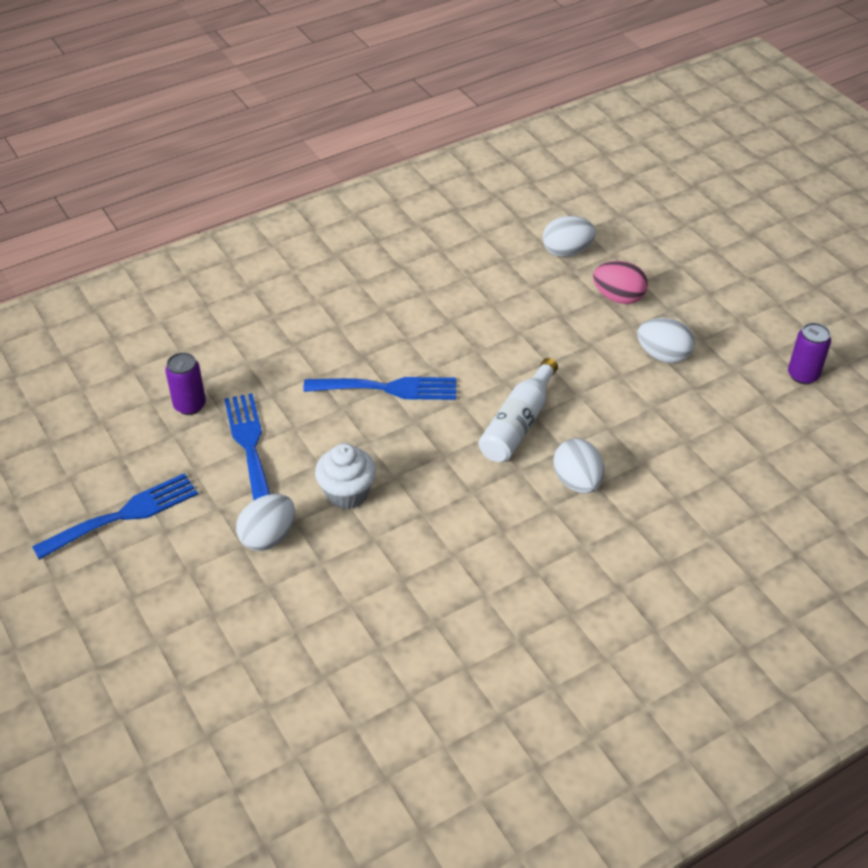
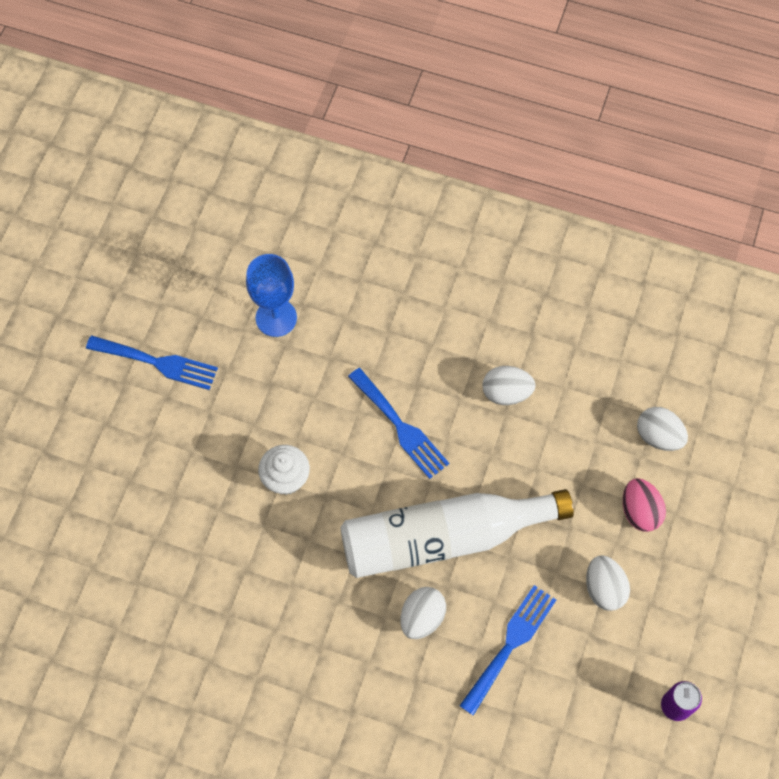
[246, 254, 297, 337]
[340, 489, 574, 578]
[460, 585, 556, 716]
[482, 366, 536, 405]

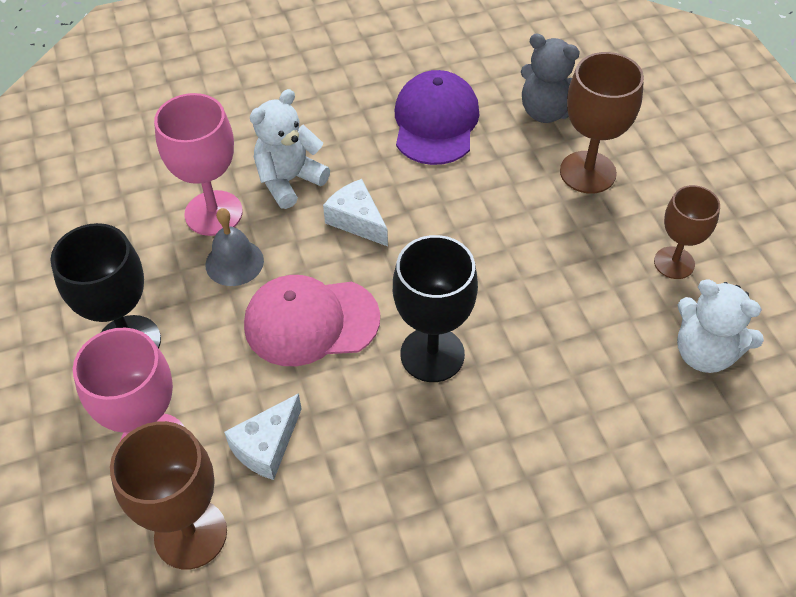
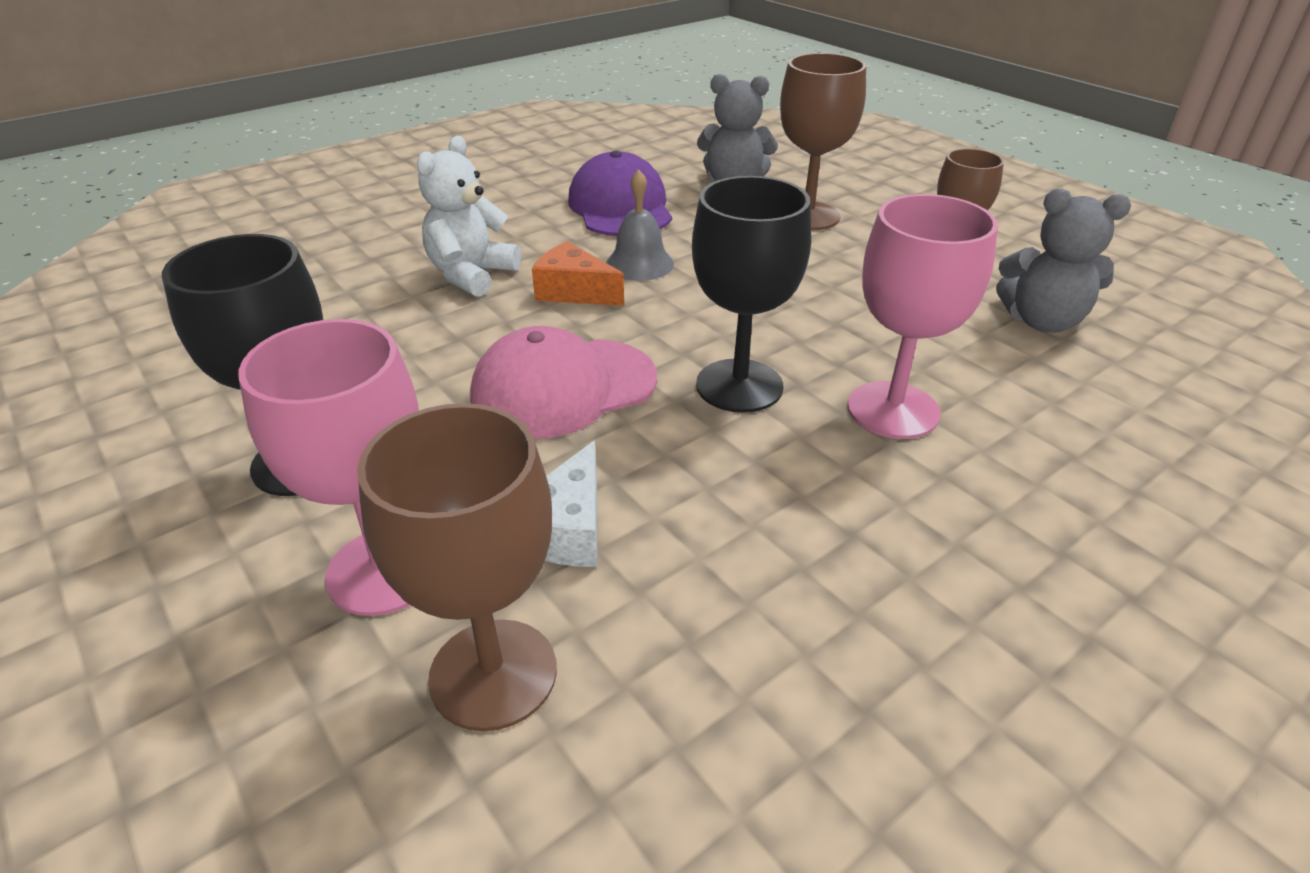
[847, 194, 998, 439]
[532, 241, 624, 306]
[606, 169, 674, 281]
[996, 189, 1131, 333]

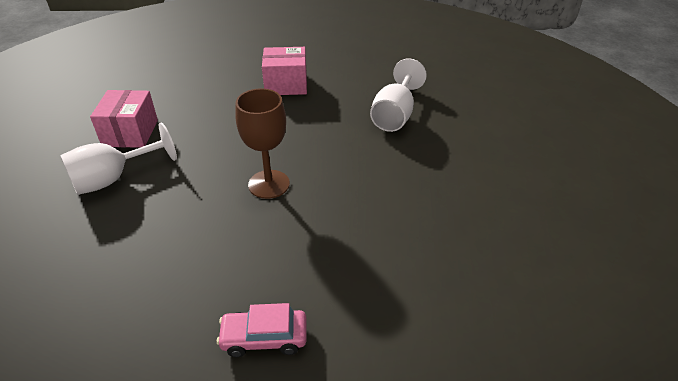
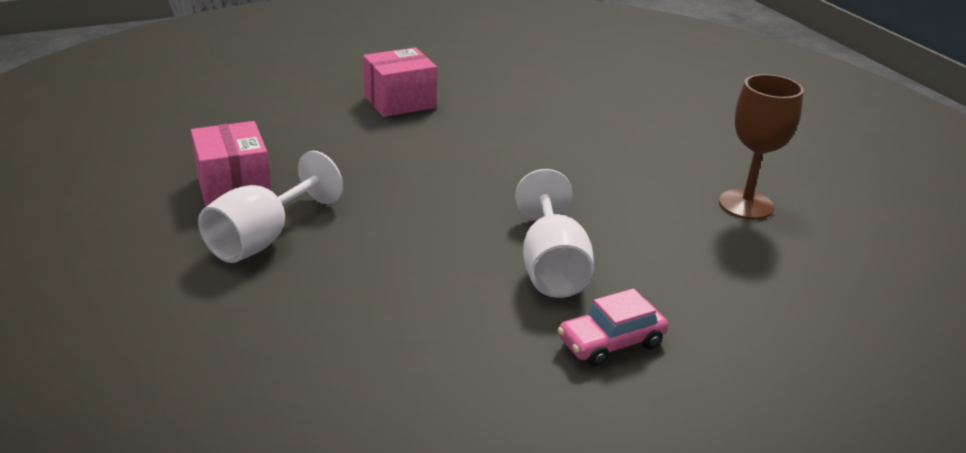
[515, 169, 594, 298]
[719, 74, 804, 220]

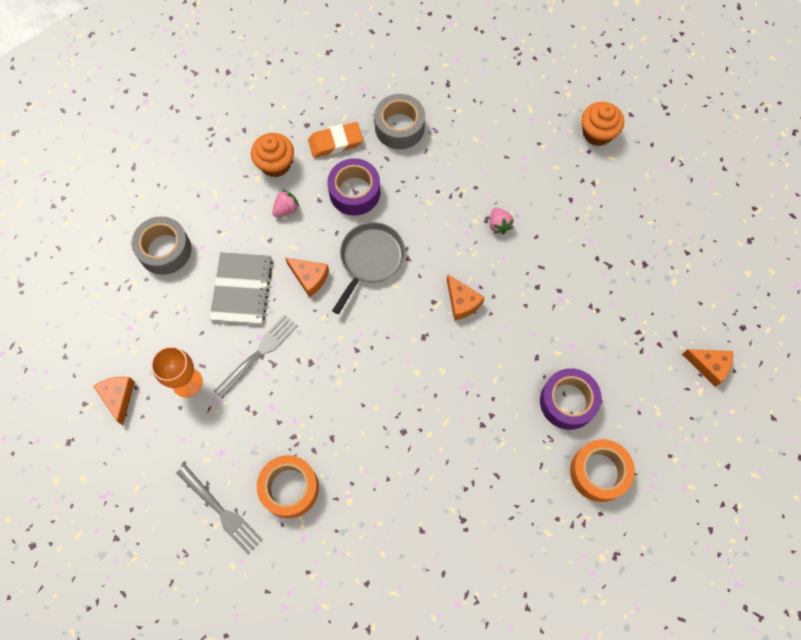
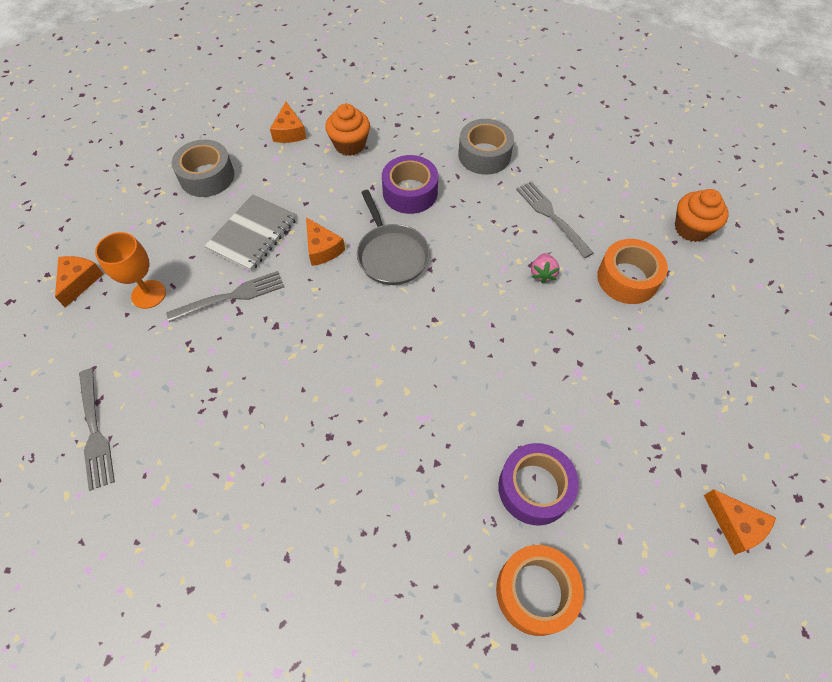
[308, 122, 363, 158] (first image)
[272, 190, 300, 217] (first image)
[357, 190, 430, 285]
[270, 102, 307, 143]
[597, 239, 668, 304]
[516, 182, 593, 258]

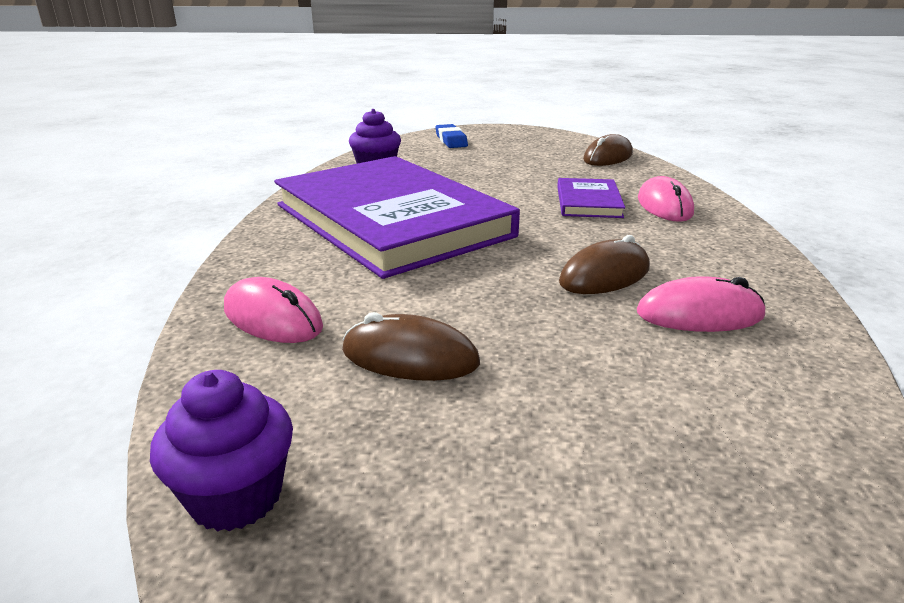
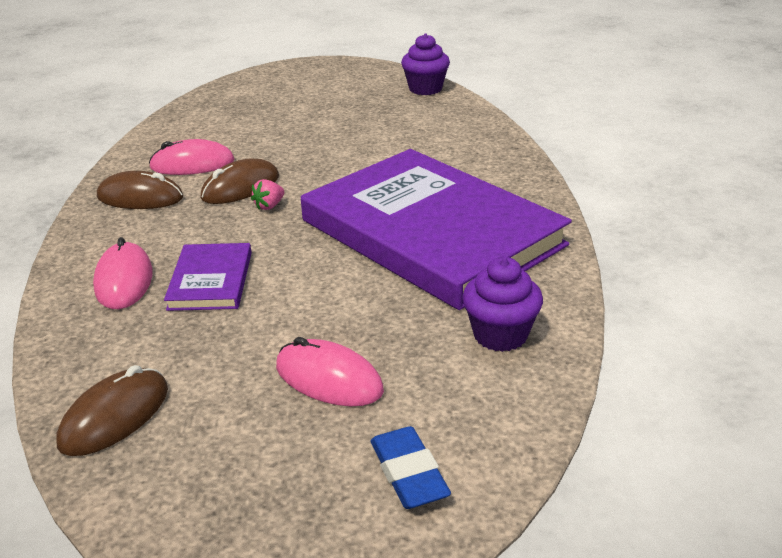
[276, 337, 384, 406]
[97, 171, 183, 209]
[251, 179, 284, 210]

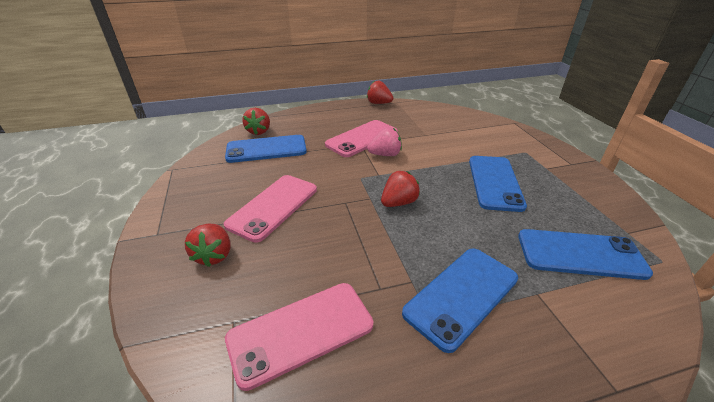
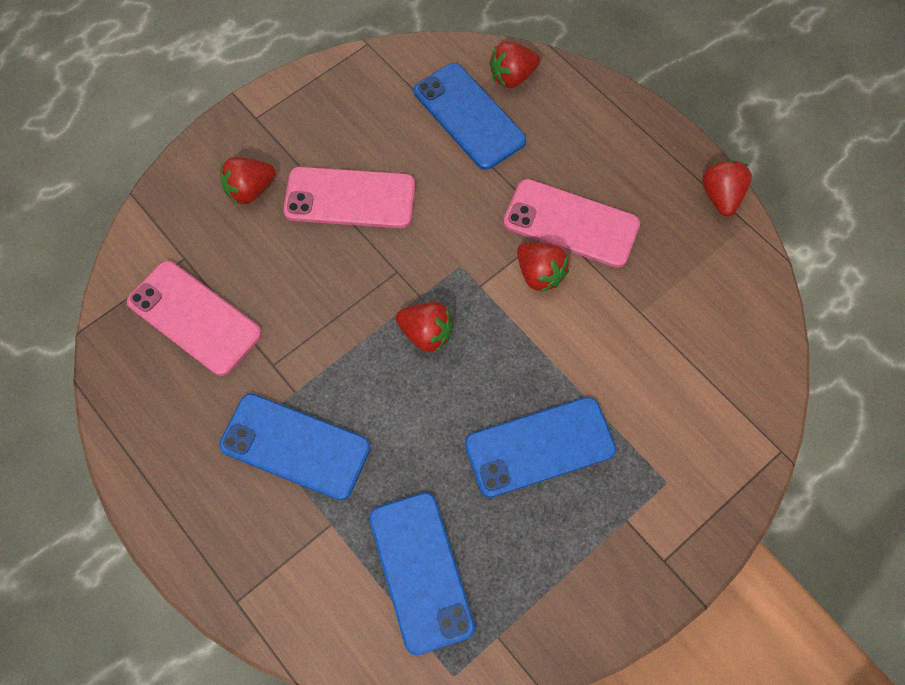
[517, 242, 569, 292]

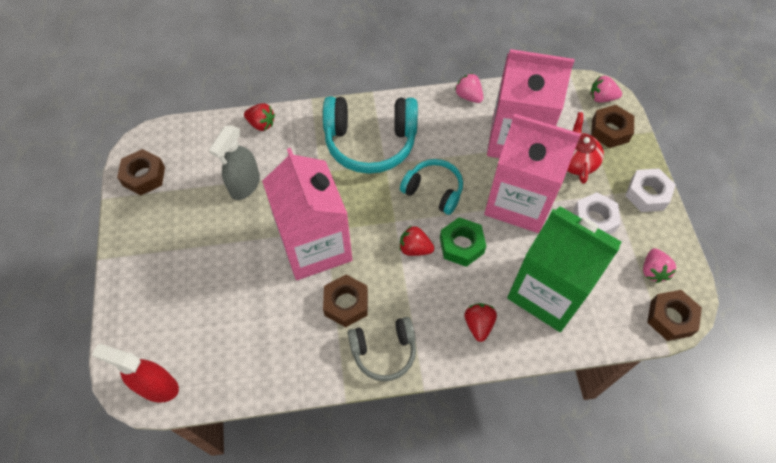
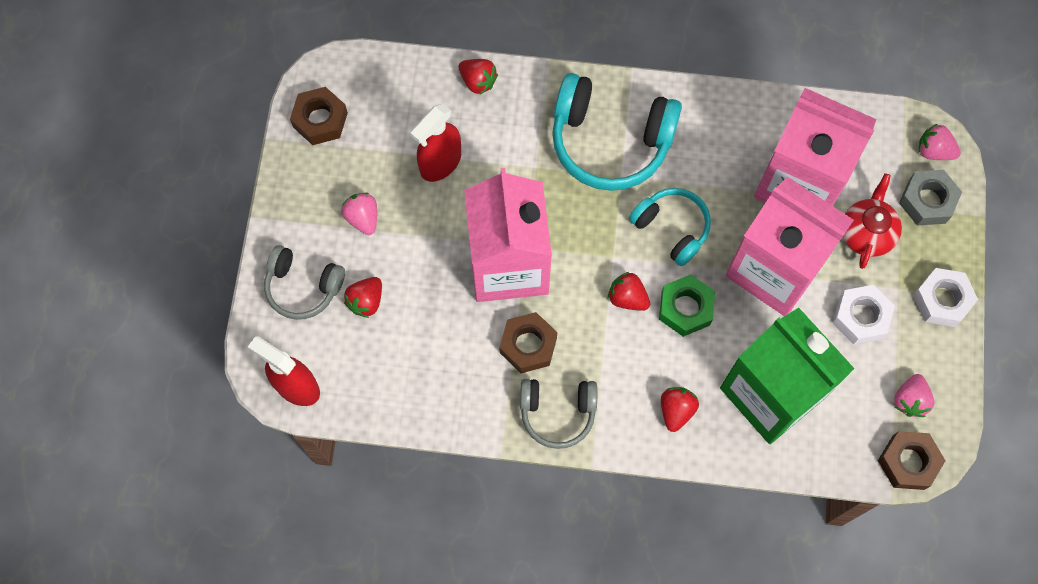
[341, 193, 377, 235]
[899, 170, 962, 226]
[411, 104, 461, 182]
[264, 245, 345, 320]
[344, 277, 382, 318]

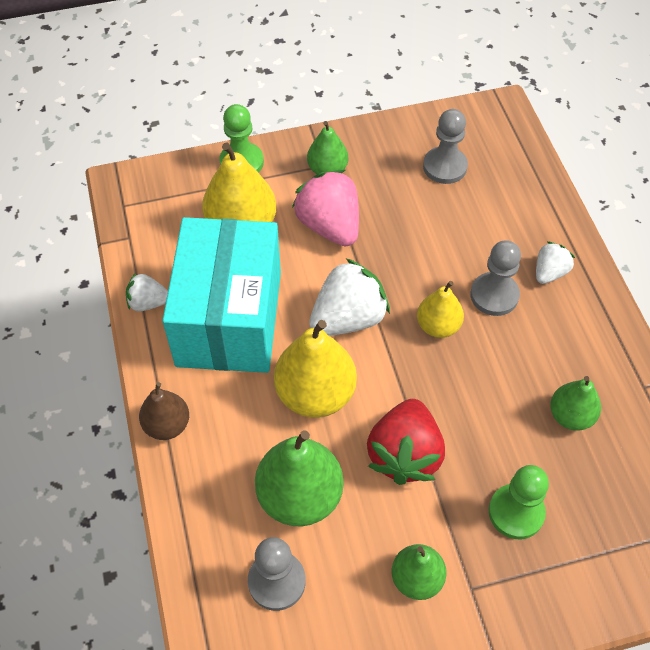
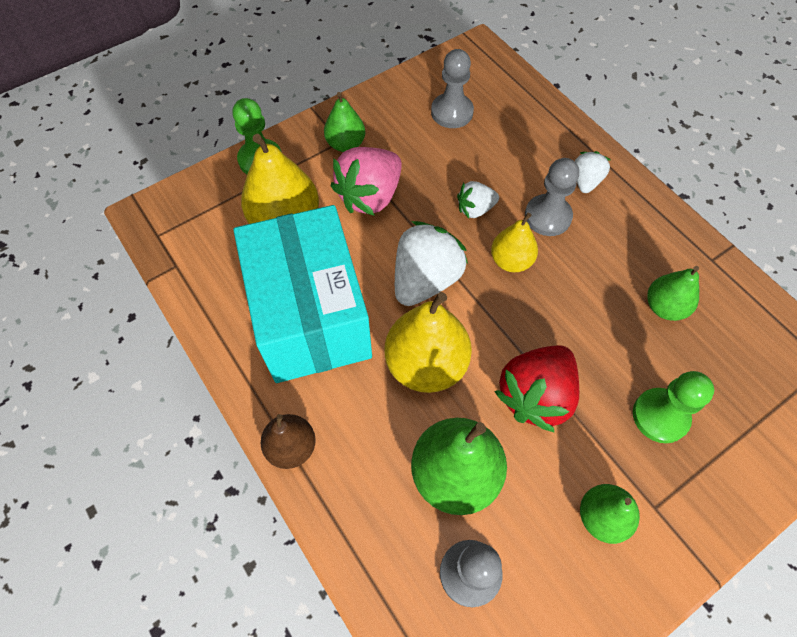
[330, 147, 402, 216]
[457, 181, 499, 218]
[494, 345, 579, 432]

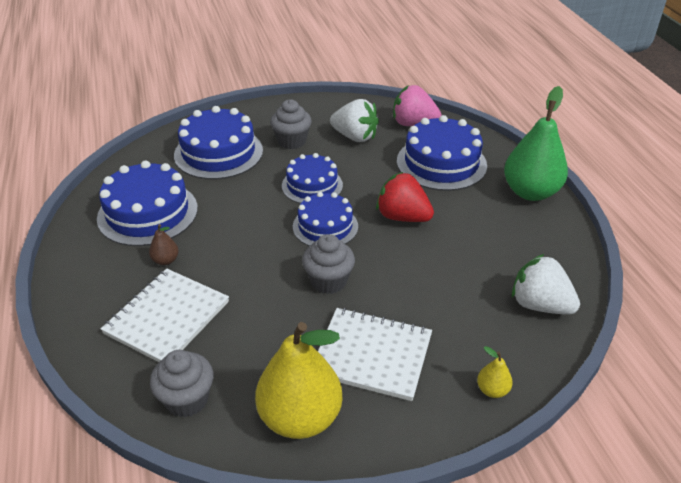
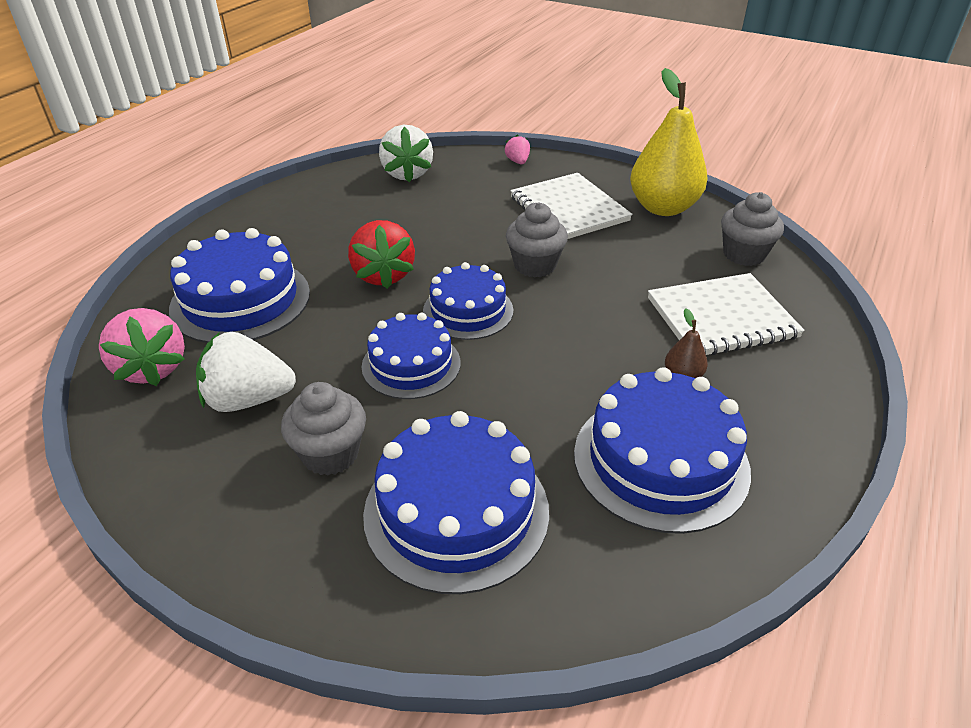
[504, 86, 568, 201] (first image)
[196, 332, 296, 412]
[505, 135, 530, 164]

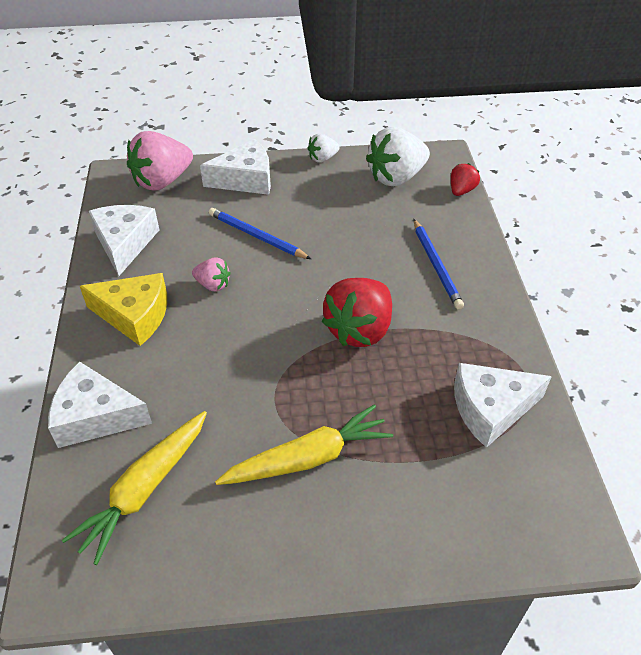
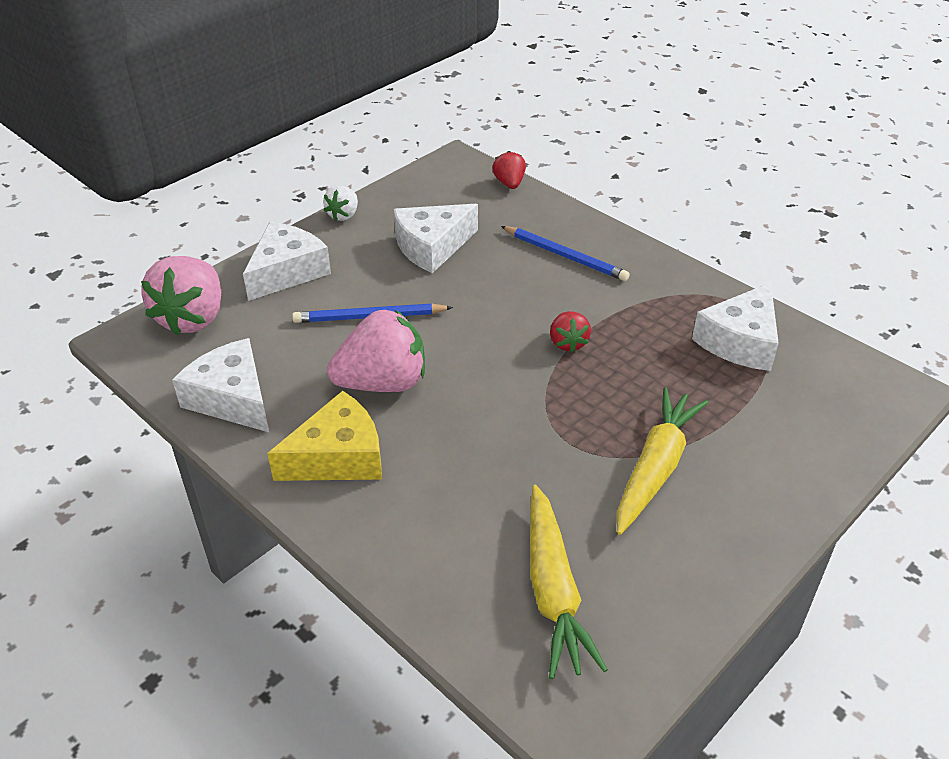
[366, 127, 430, 186] (first image)
[327, 310, 425, 392]
[550, 311, 591, 352]
[394, 204, 478, 273]

